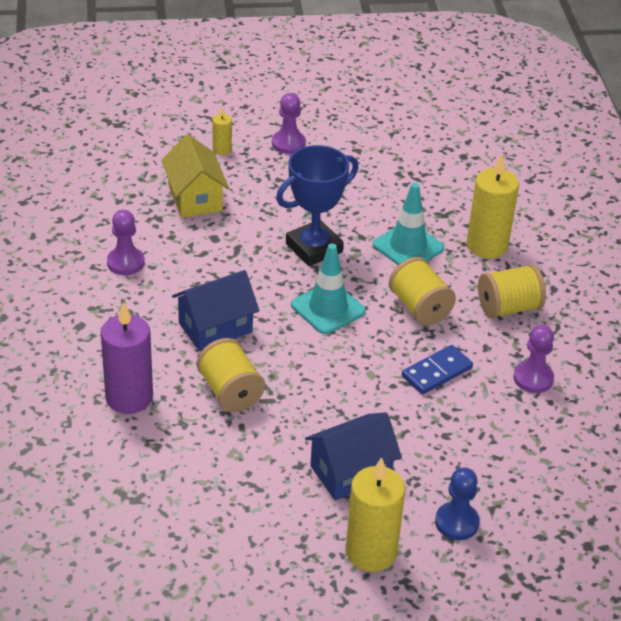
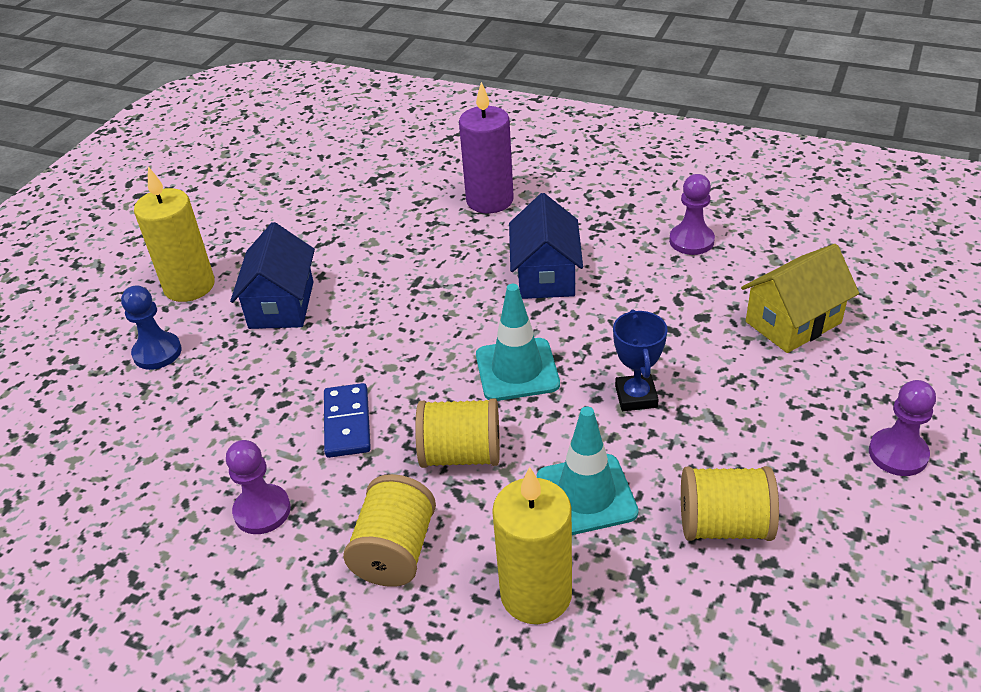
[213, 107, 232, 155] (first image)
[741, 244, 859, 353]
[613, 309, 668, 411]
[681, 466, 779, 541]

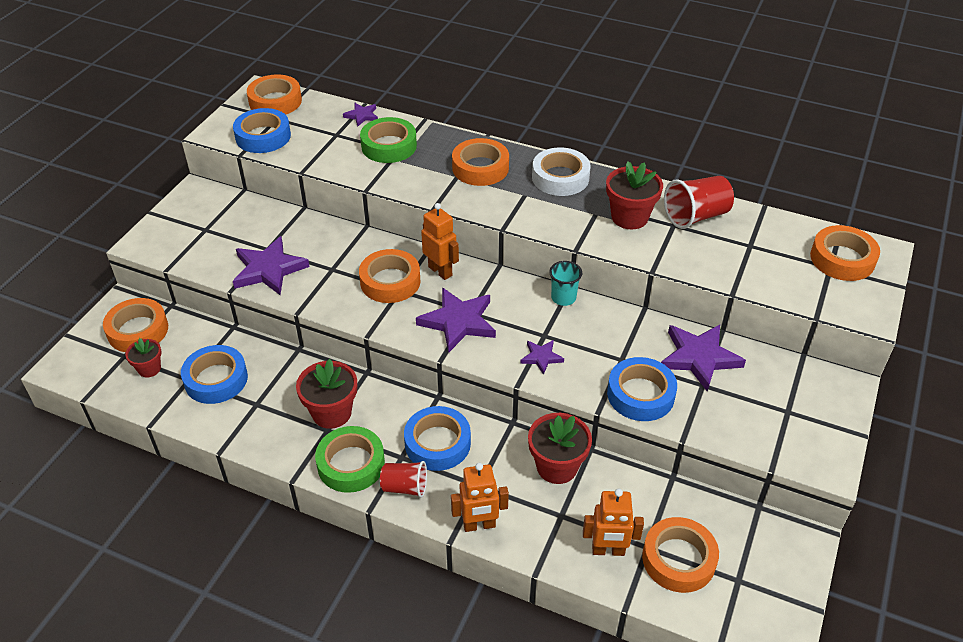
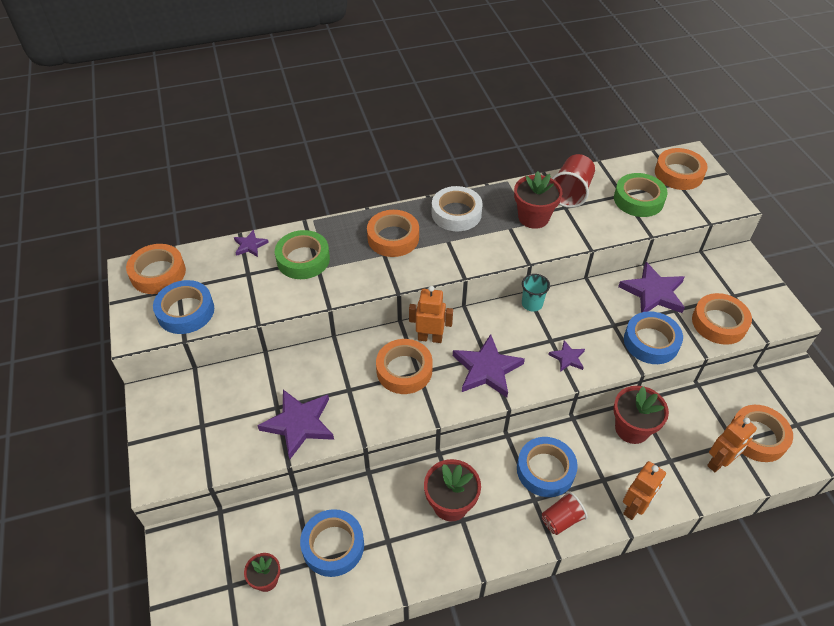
[692, 293, 752, 345]
[614, 173, 668, 217]

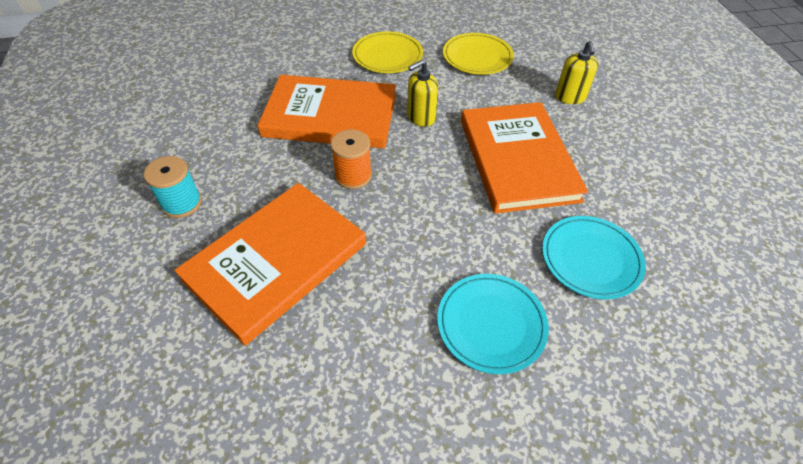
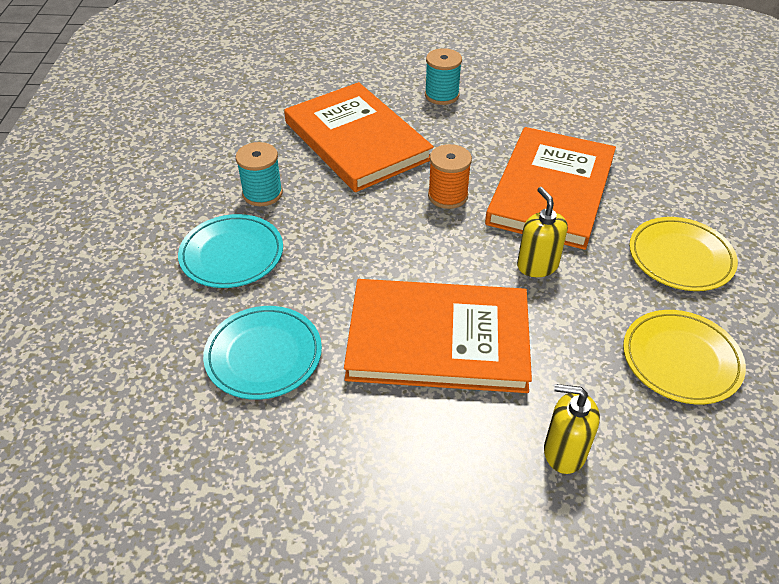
[236, 142, 283, 206]

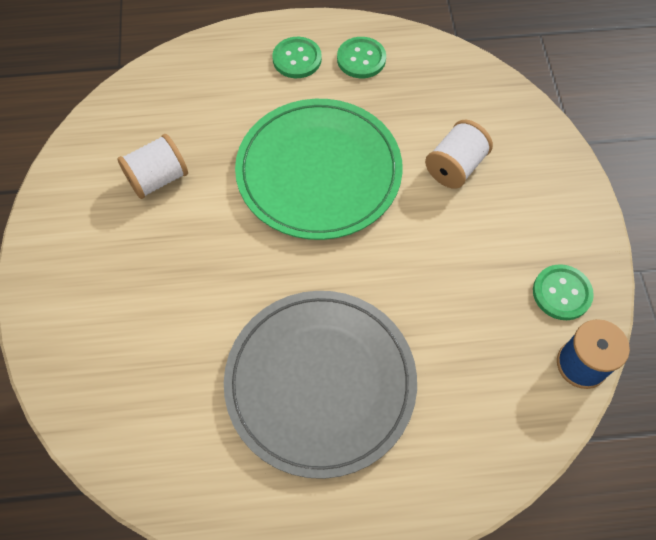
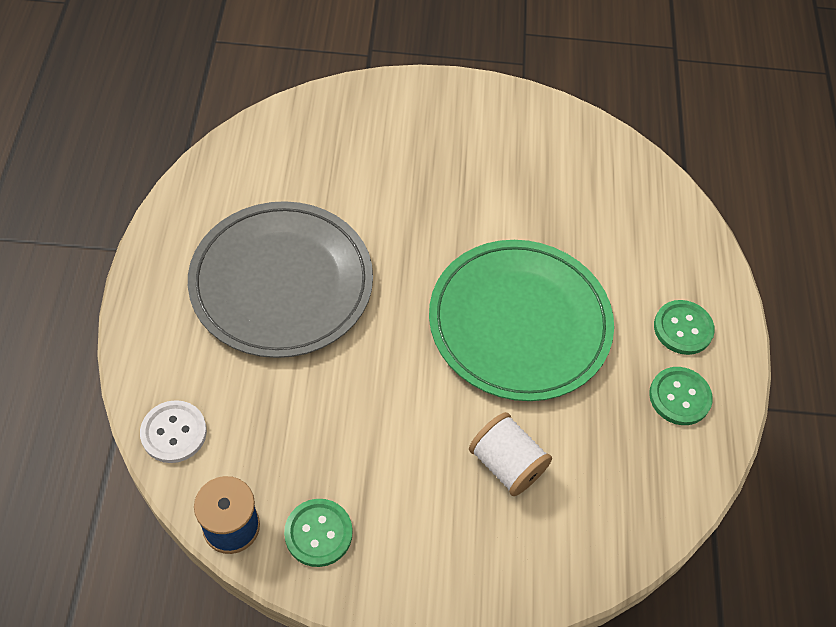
[117, 134, 188, 199] (first image)
[140, 400, 207, 463]

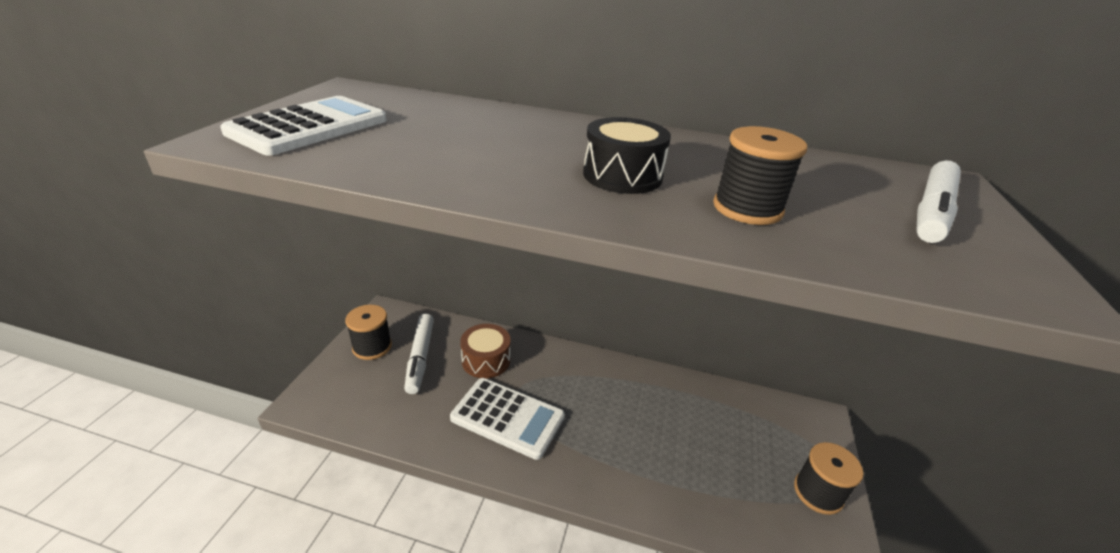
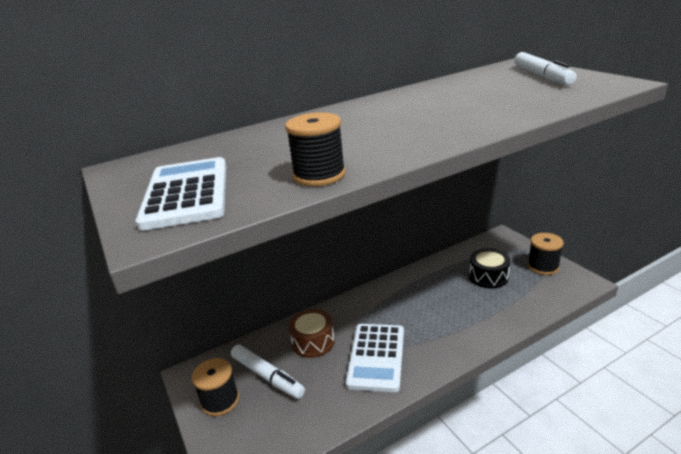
[469, 248, 511, 289]
[285, 112, 346, 186]
[346, 324, 404, 392]

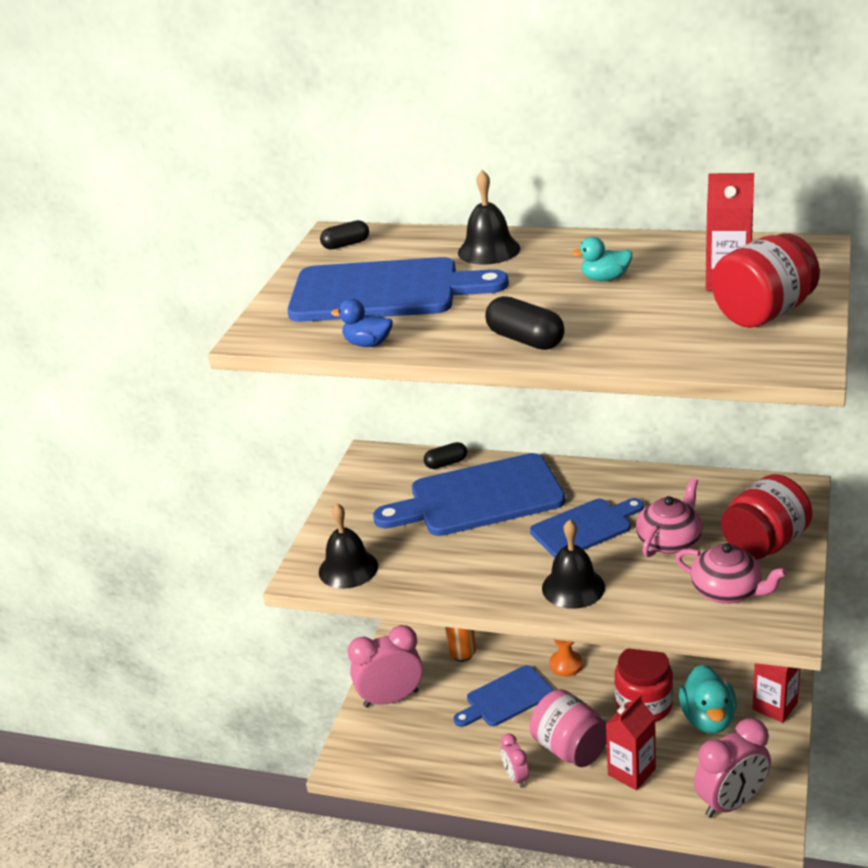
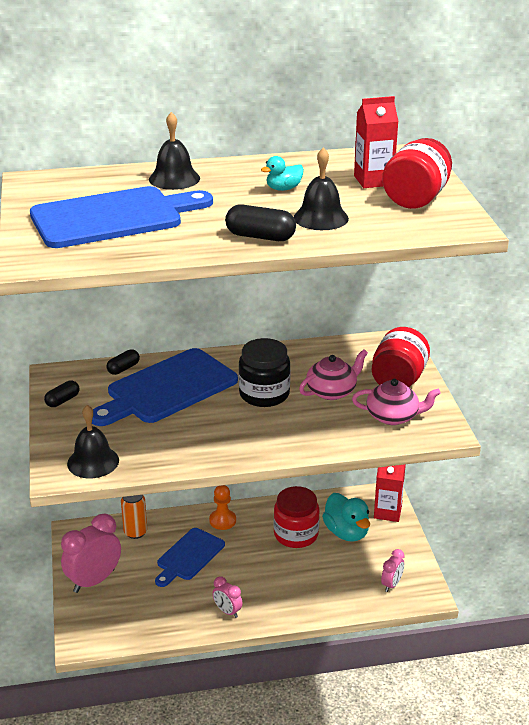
[44, 380, 80, 407]
[331, 299, 393, 347] (first image)
[299, 349, 368, 400]
[238, 338, 291, 407]
[294, 147, 349, 230]
[530, 689, 607, 767] (first image)
[606, 695, 656, 791] (first image)
[381, 549, 405, 592]

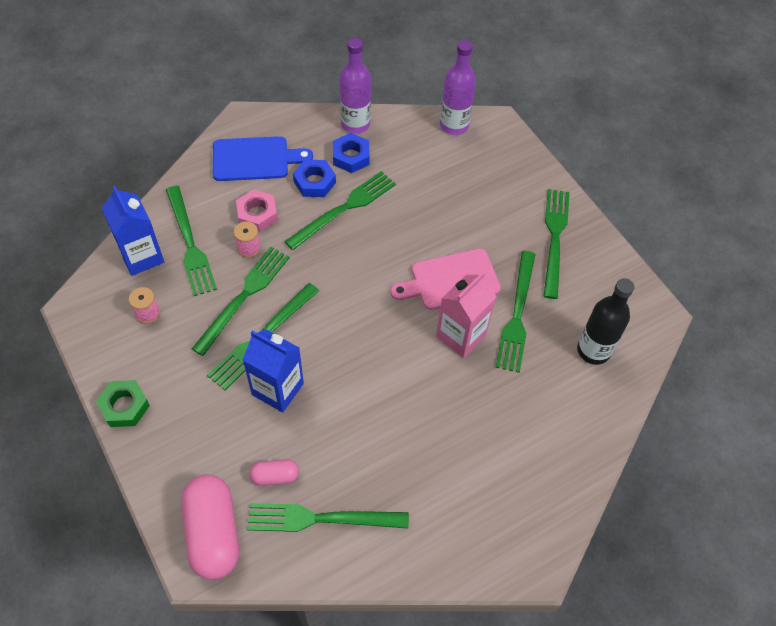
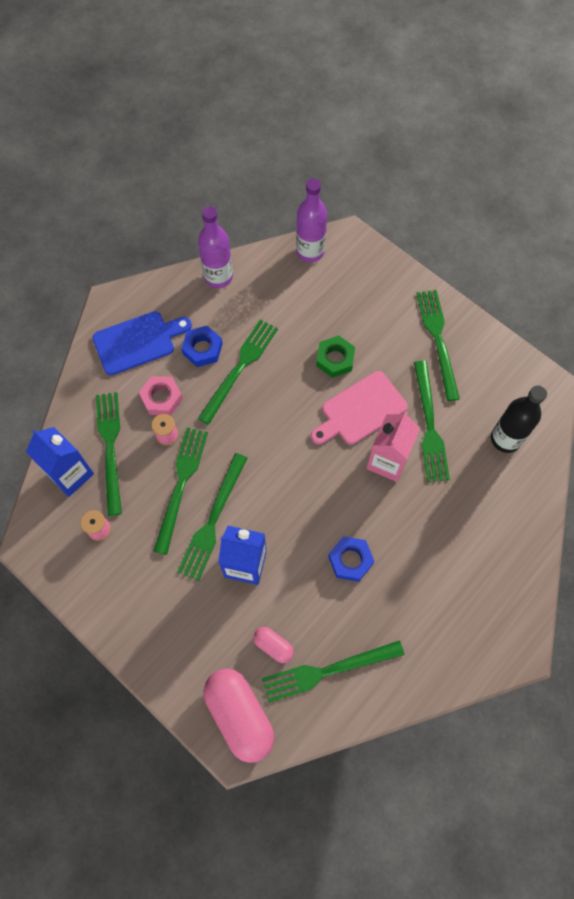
[328, 536, 375, 582]
[96, 392, 122, 516]
[316, 335, 355, 378]
[253, 627, 294, 663]

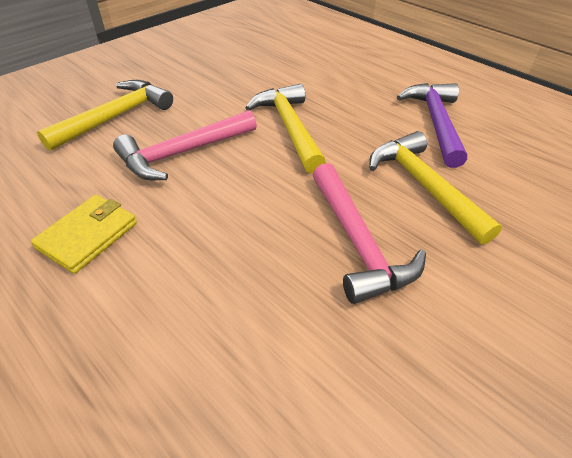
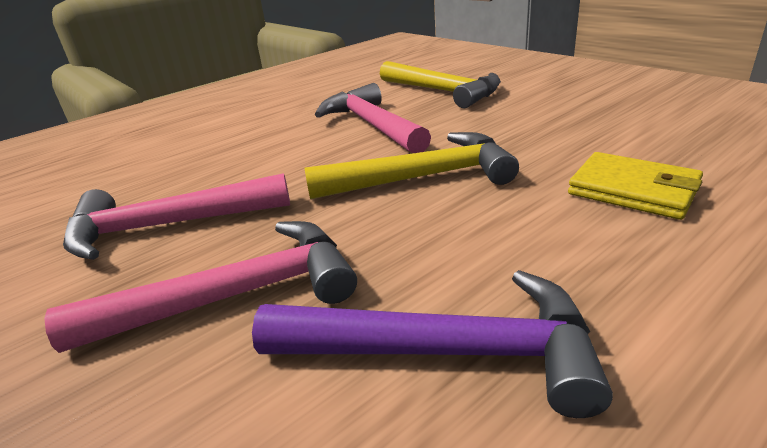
[44, 221, 357, 353]
[568, 152, 703, 220]

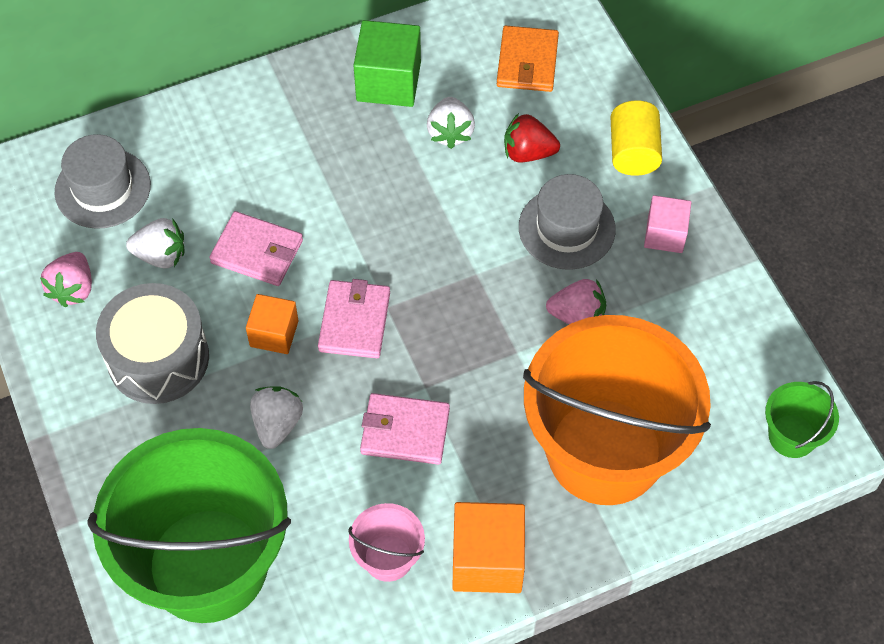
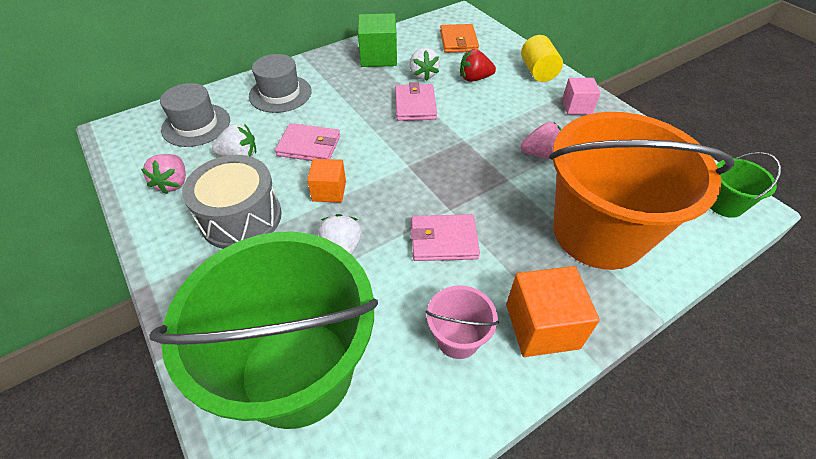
[249, 54, 312, 113]
[395, 82, 437, 121]

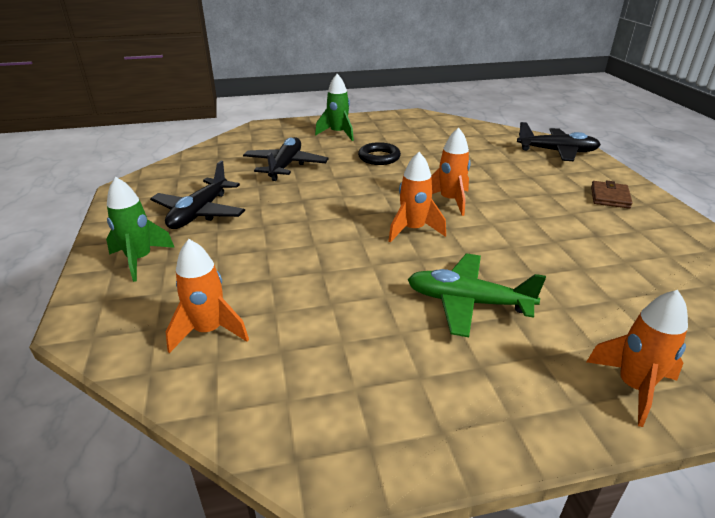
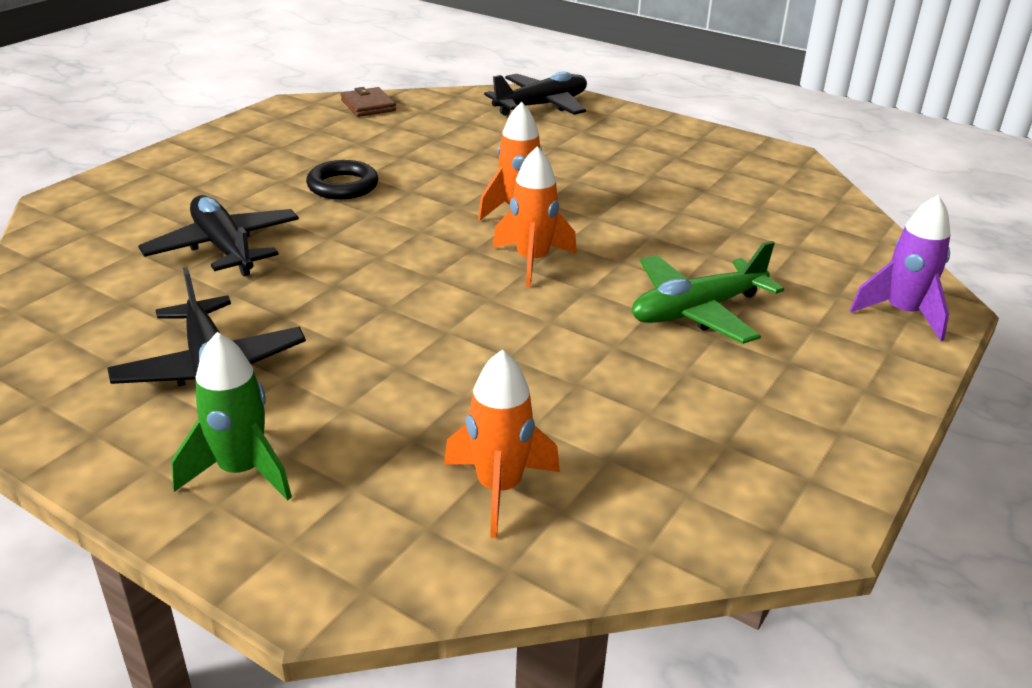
[315, 74, 354, 141] (first image)
[341, 87, 396, 117]
[850, 195, 951, 341]

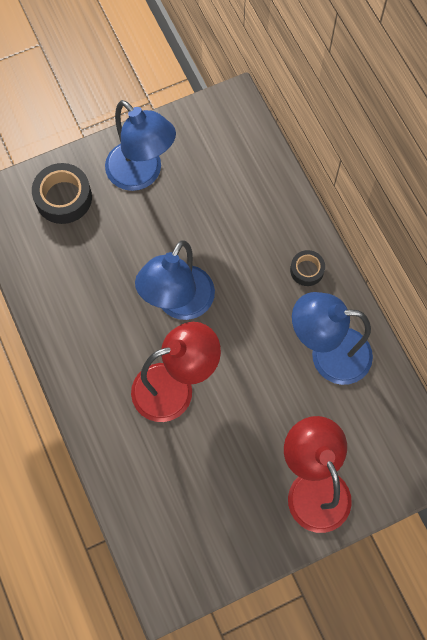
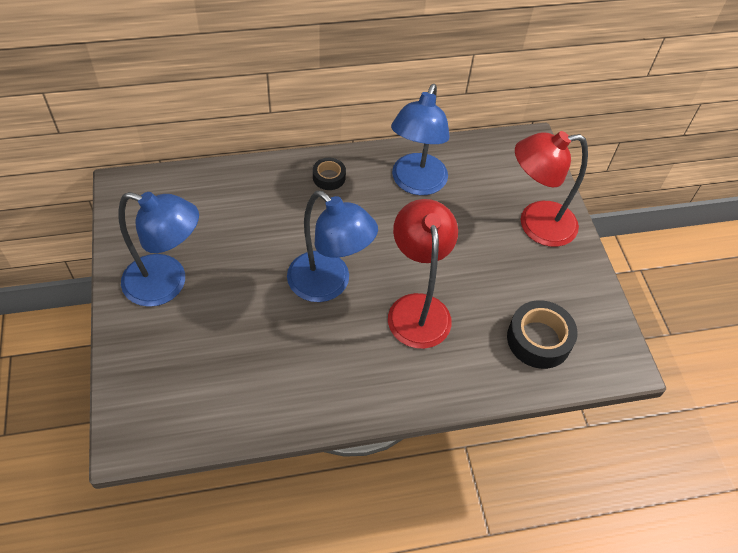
[118, 192, 199, 307]
[507, 300, 578, 369]

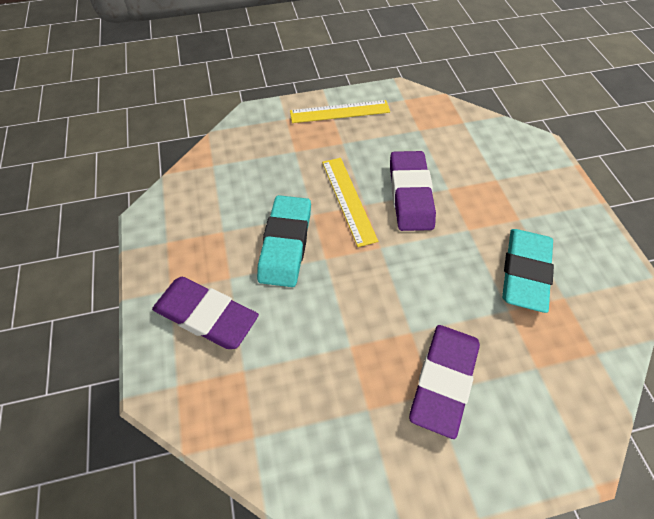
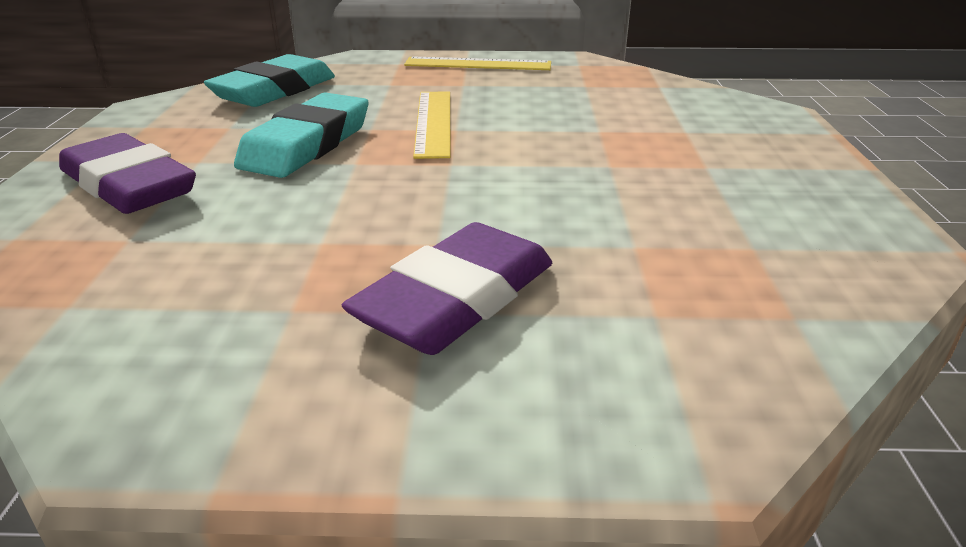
[390, 151, 436, 231] (first image)
[204, 54, 335, 107]

